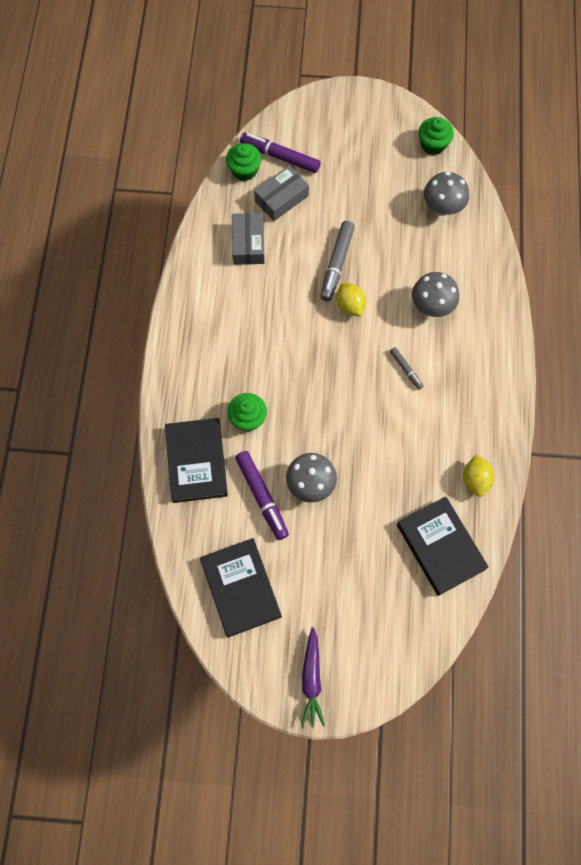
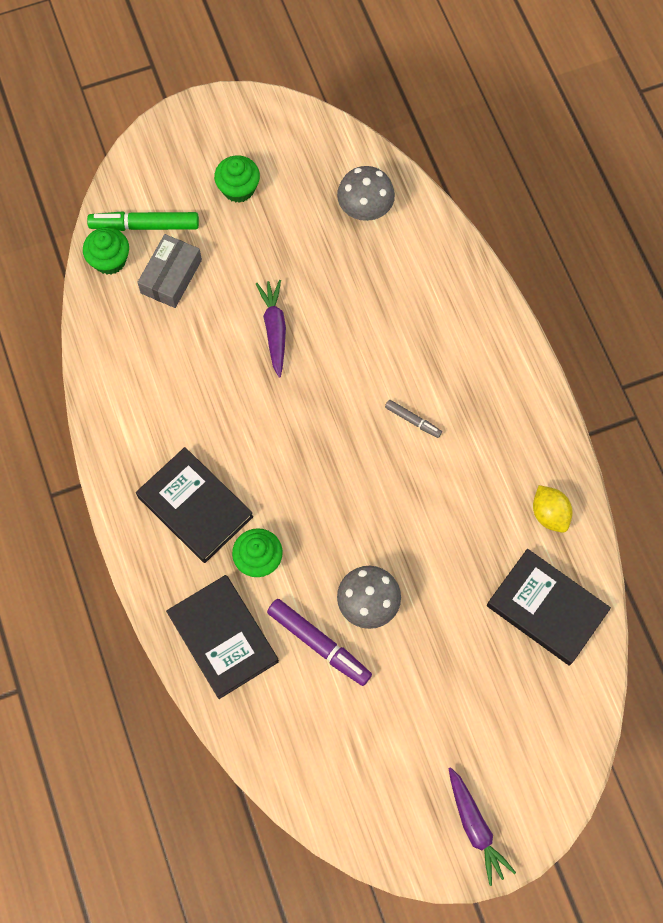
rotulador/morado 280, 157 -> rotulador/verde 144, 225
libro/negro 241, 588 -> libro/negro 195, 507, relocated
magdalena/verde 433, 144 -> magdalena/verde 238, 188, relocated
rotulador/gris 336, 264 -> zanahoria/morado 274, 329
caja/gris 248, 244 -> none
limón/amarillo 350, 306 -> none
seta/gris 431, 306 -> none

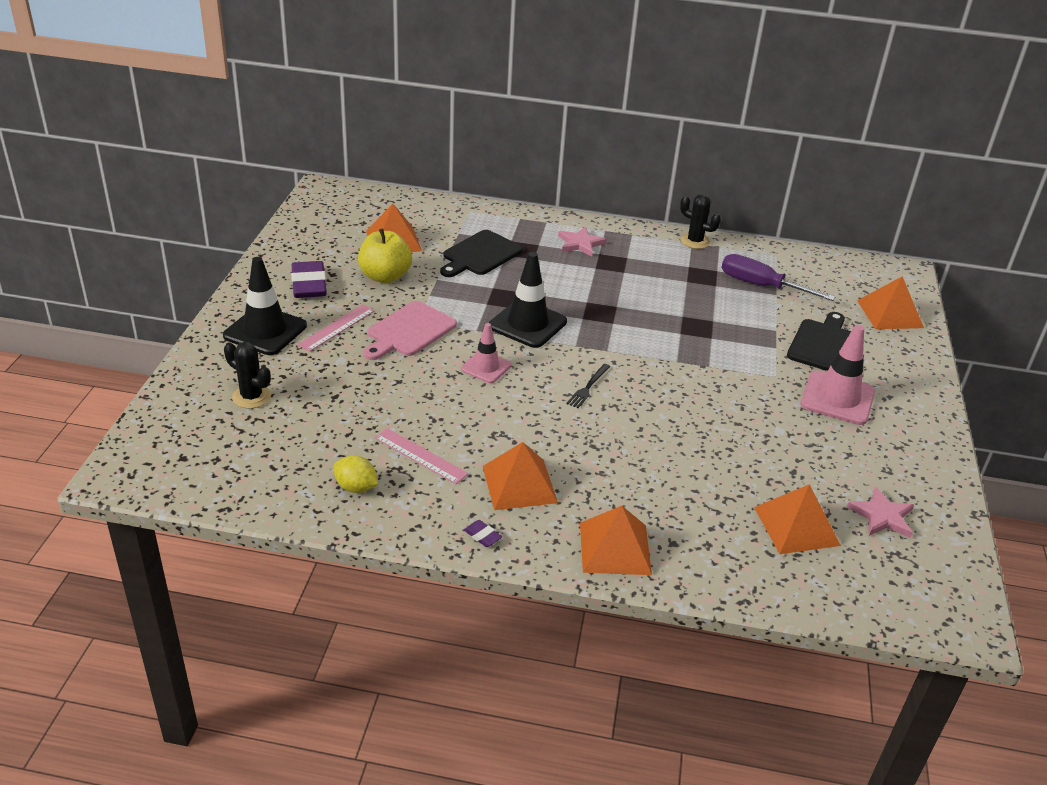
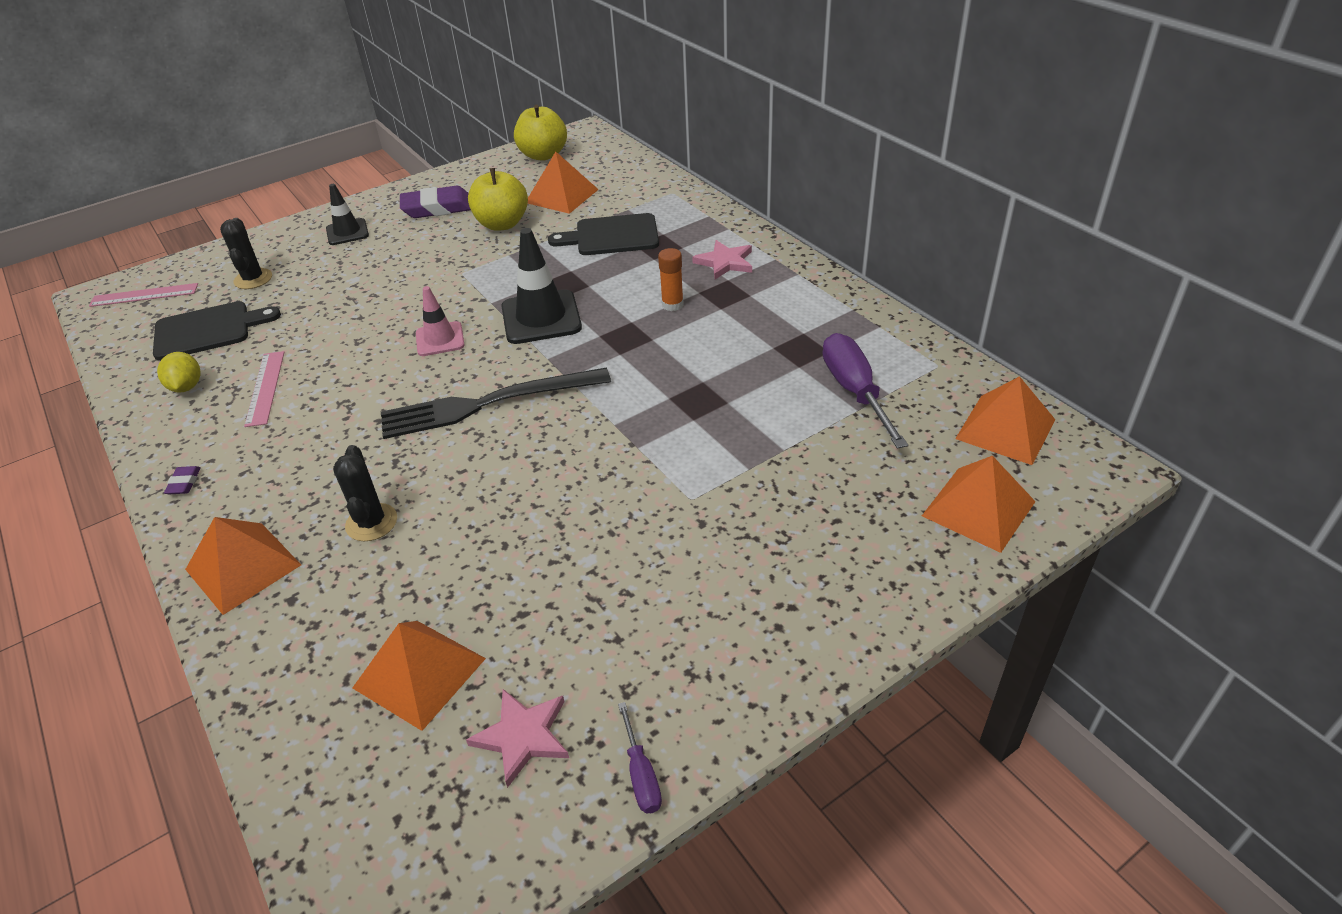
regla/rosa 337, 327 -> regla/rosa 144, 295, relocated
tabla de cortar/negro 824, 345 -> tabla de cortar/negro 208, 330, relocated
cono de tráfico/negro 265, 331 -> cono de tráfico/negro 347, 232, x0.61
cactus/negro 695, 241 -> cactus/negro 371, 522, relocated
tenedor/negro 588, 387 -> tenedor/negro 487, 403, x2.39
goma de borrar/morado 309, 285 -> goma de borrar/morado 437, 208, 45 degrees clockwise
none -> manzana/amarillo 543, 155
none -> destornillador/morado 641, 775
none -> barra de pegamento/naranja 672, 305
pirámide/naranja 519, 484 -> pirámide/naranja 1005, 429, relocated
tabla de cortar/rosa 409, 331 -> none
cono de tráfico/rosa 837, 398 -> none

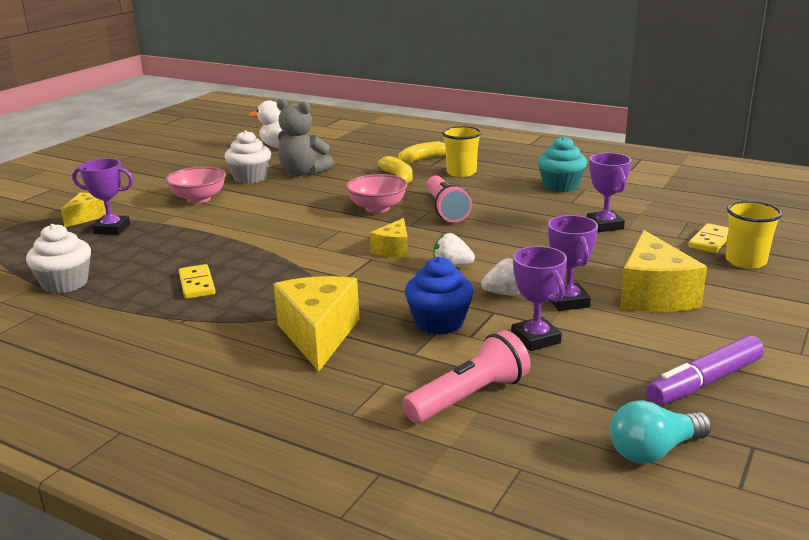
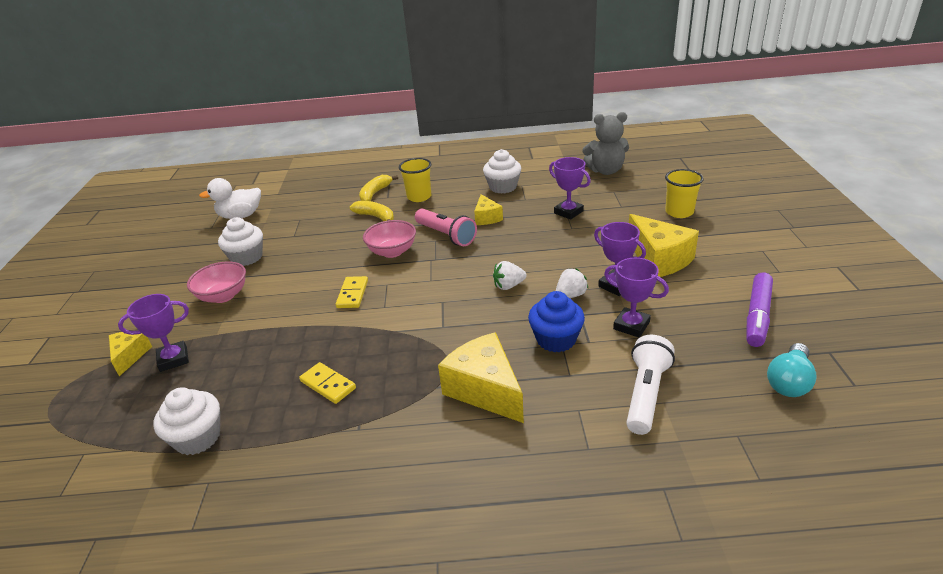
ficha de dominó/amarillo 710, 241 -> ficha de dominó/amarillo 352, 294, relocated
queso/amarillo 394, 249 -> queso/amarillo 487, 218, relocated
magdalena/turquesa 560, 186 -> magdalena/blanco 503, 187
osito/gris 303, 172 -> osito/gris 606, 171, relocated
lámpara de mano/rosa 469, 397 -> lámpara de mano/blanco 646, 394

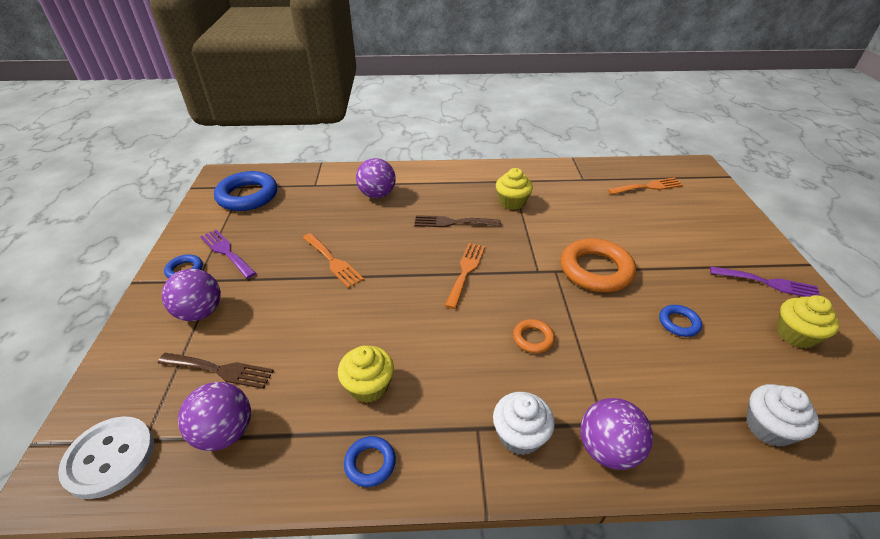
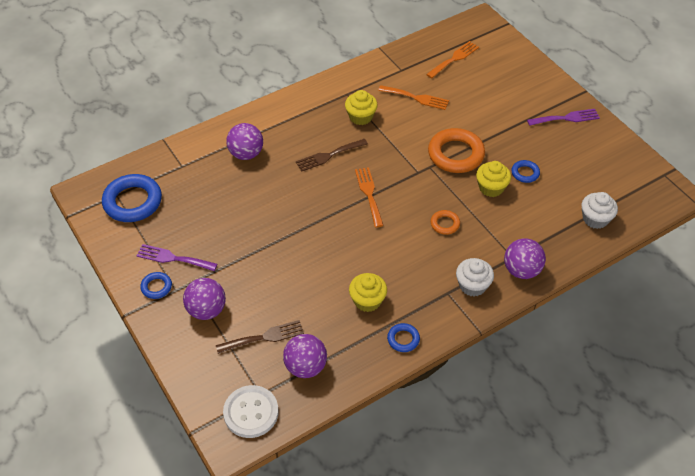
tenedor/naranja 333, 261 -> tenedor/naranja 416, 98, relocated
magdalena/amarillo 795, 334 -> magdalena/amarillo 491, 188, relocated

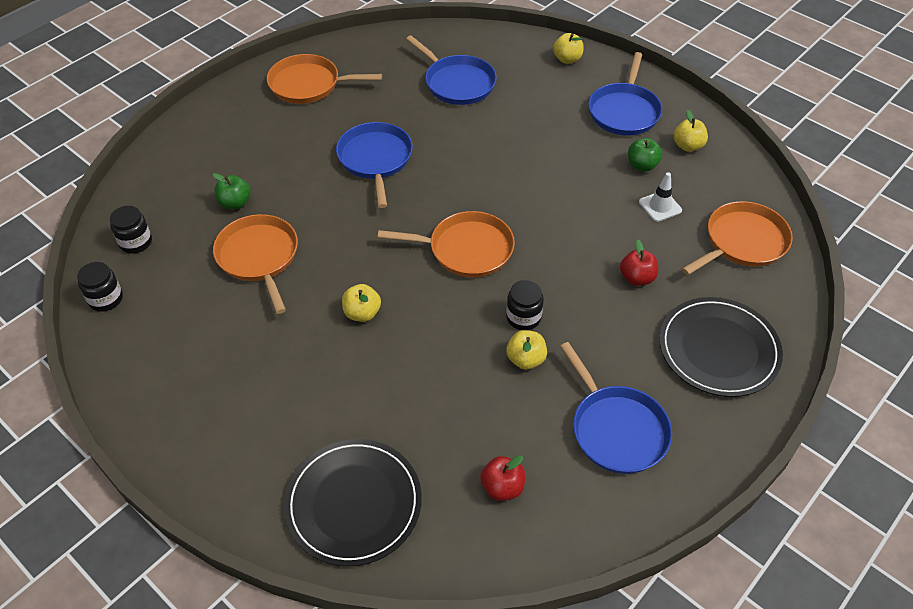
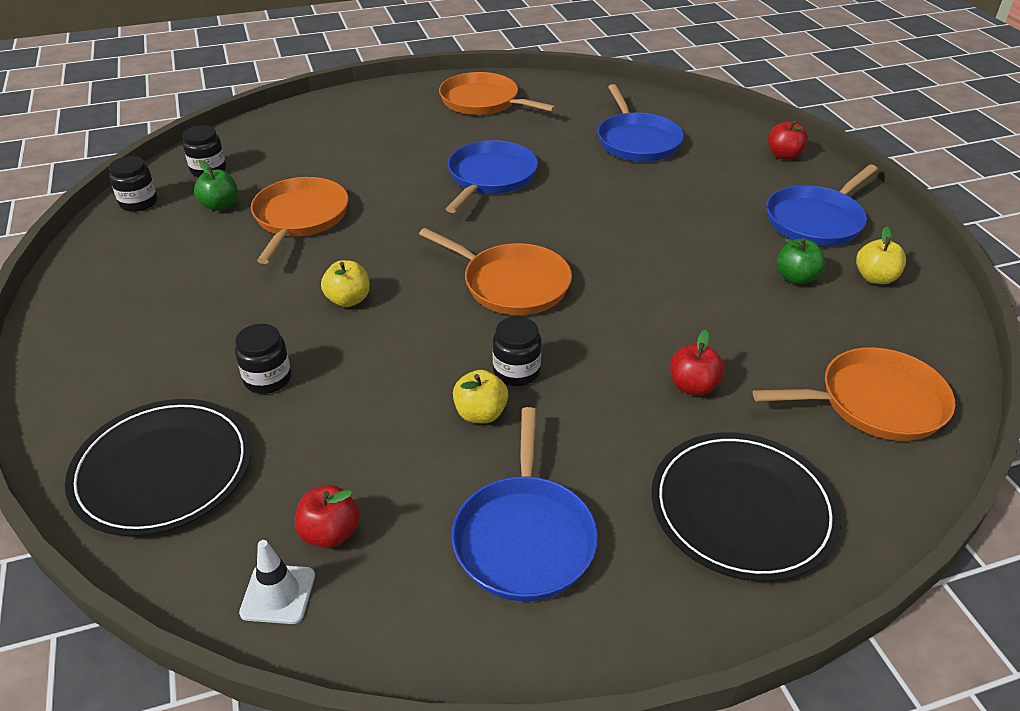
manzana/verde 235, 203 -> manzana/verde 220, 205, relocated
none -> tarro/negro 267, 379
cono de tráfico/blanco 660, 206 -> cono de tráfico/blanco 278, 594, relocated
manzana/amarillo 567, 59 -> manzana/rojo 784, 155

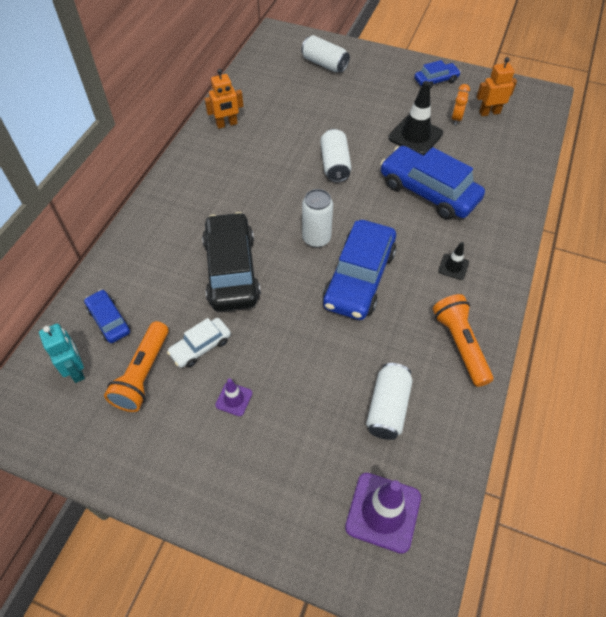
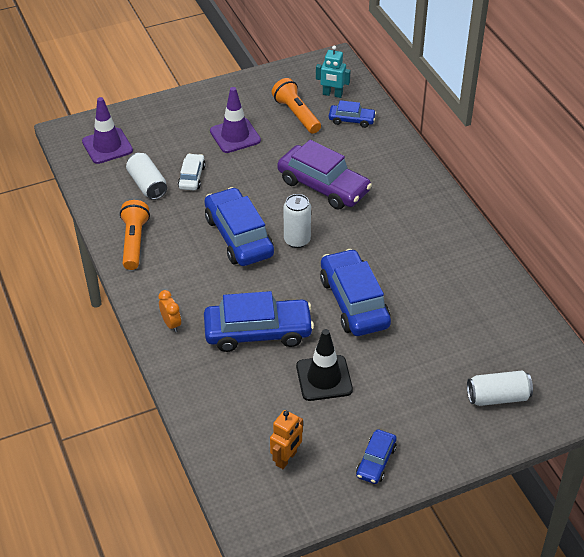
lámpara de mano/naranja 460, 345 -> lámpara de mano/naranja 134, 242, 120 degrees counterclockwise
despertador/naranja 456, 118 -> despertador/naranja 171, 324, relocated
coche/blanco 200, 346 -> coche/blanco 192, 177, relocated
cono de tráfico/morado 234, 399 -> cono de tráfico/morado 235, 136, x1.94
coche/negro 232, 270 -> coche/morado 323, 186
lata/blanco 335, 165 -> coche/azul 354, 302
robot/naranja 227, 124 -> none
cono de tráfico/negro 453, 267 -> none

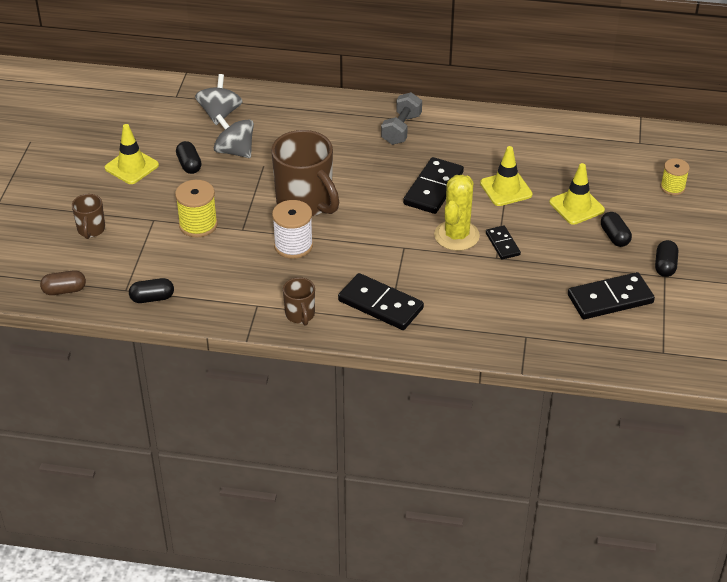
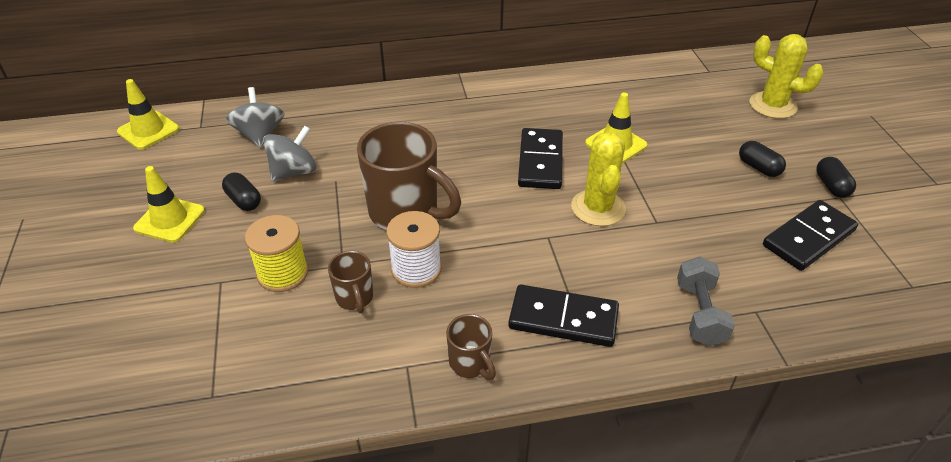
cono de tráfico/amarillo 576, 206 -> cono de tráfico/amarillo 148, 130, relocated
peonza/gris 234, 151 -> peonza/gris 294, 172, 120 degrees clockwise
taza/marrón 91, 230 -> taza/marrón 355, 298, relocated
mancuerna/gris 401, 129 -> mancuerna/gris 700, 313, relocated
carrete/amarillo 672, 187 -> cactus/amarillo 772, 105
cápsula/marrón 64, 290 -> none
cápsula/negro 152, 298 -> none
ficha de dominó/negro 502, 244 -> none

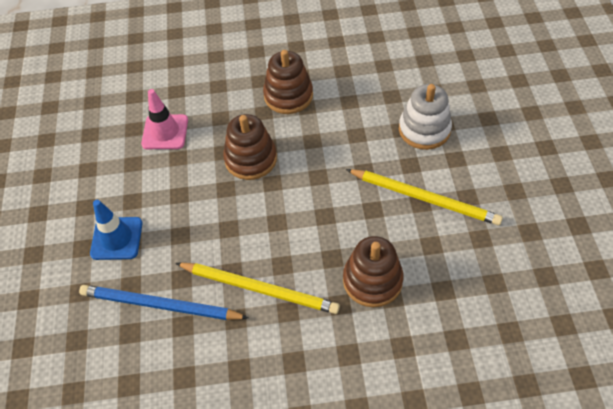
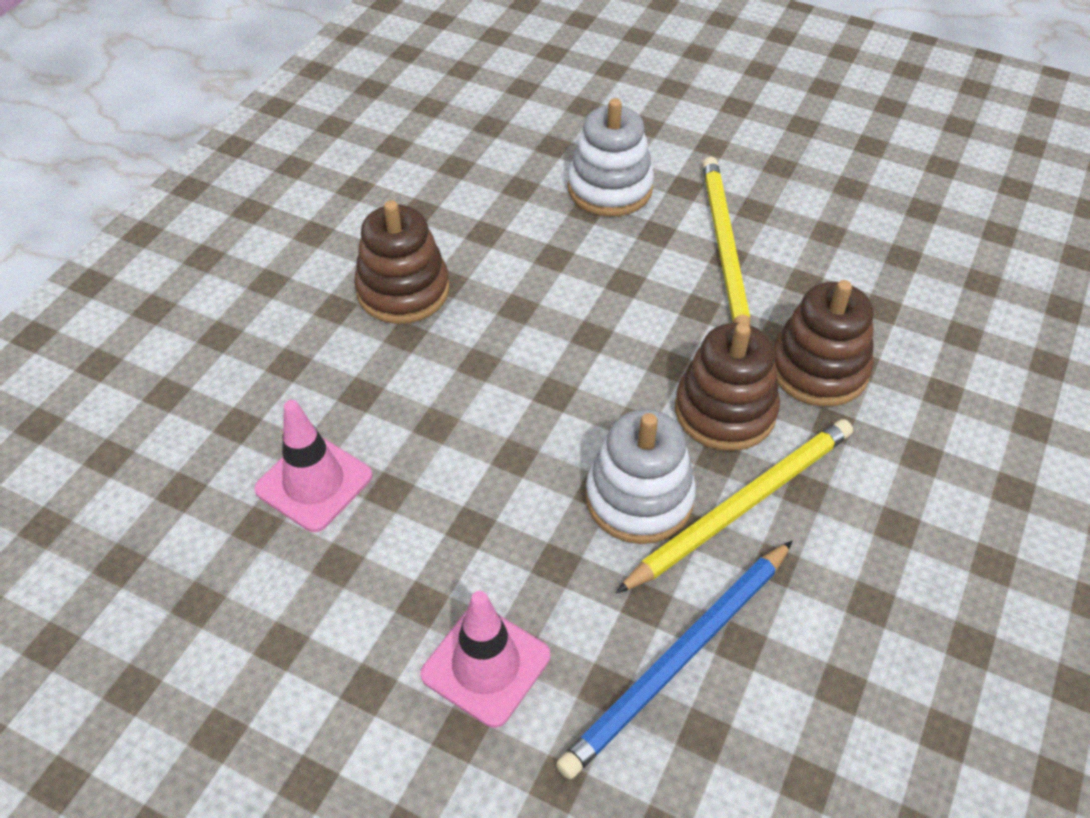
cono de tráfico/azul 116, 238 -> cono de tráfico/rosa 486, 665
none -> juguete apilable/blanco 639, 498
juguete apilable/marrón 250, 159 -> juguete apilable/marrón 725, 411, relocated
lápiz/amarillo 424, 198 -> lápiz/amarillo 724, 248, 60 degrees counterclockwise

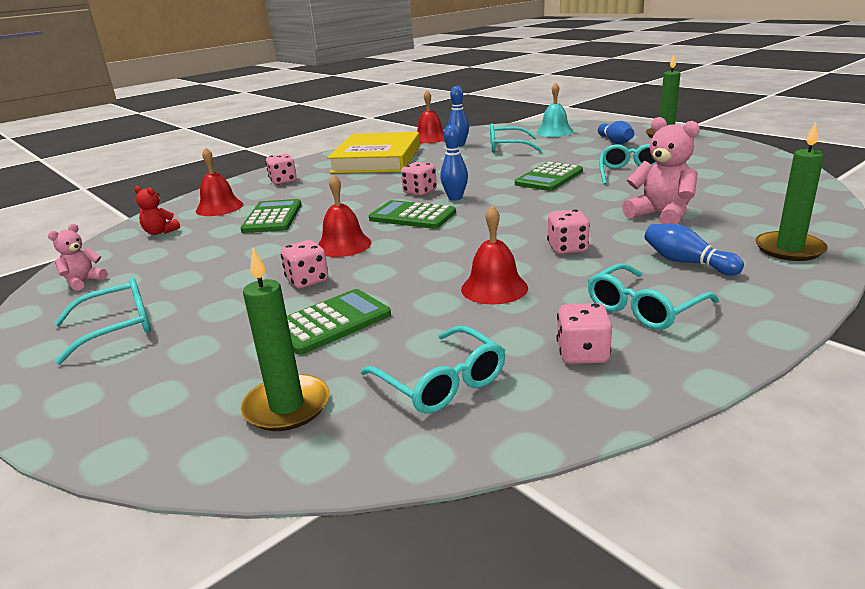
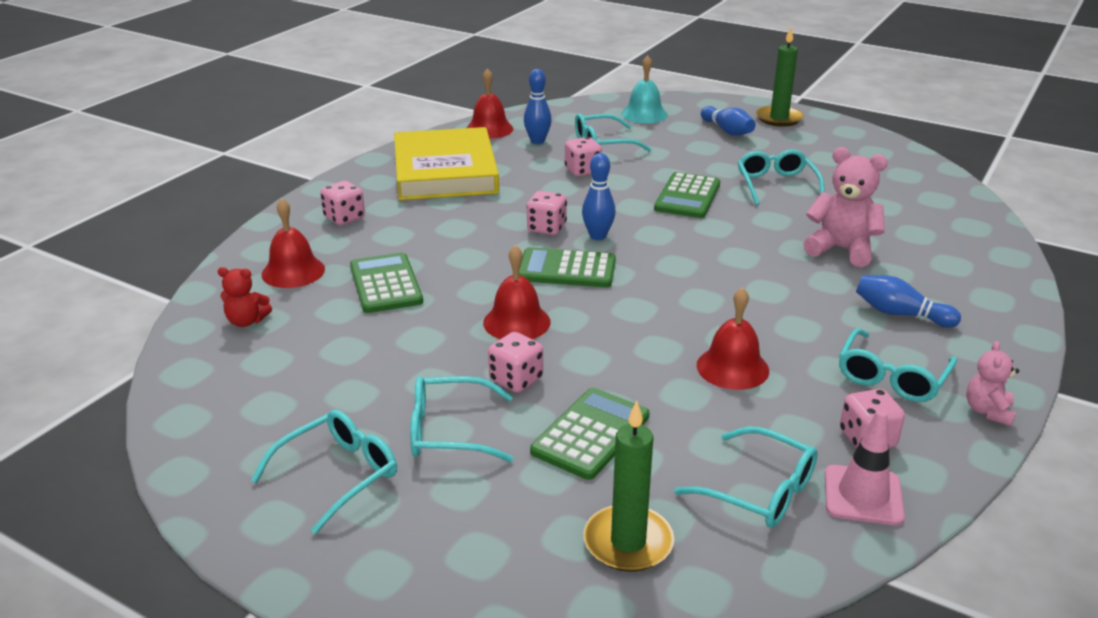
none -> gafas/turquesa 449, 431
dado/rosa 567, 248 -> dado/rosa 582, 171, relocated
none -> cono de tráfico/rosa 863, 495
osito/rosa 83, 282 -> osito/rosa 988, 411, relocated
vela/verde 789, 249 -> none

